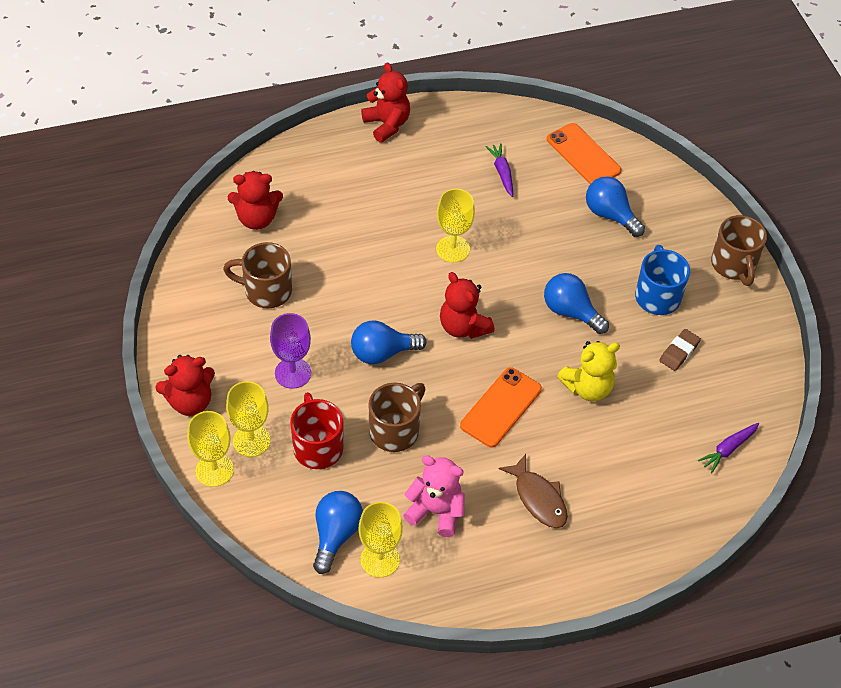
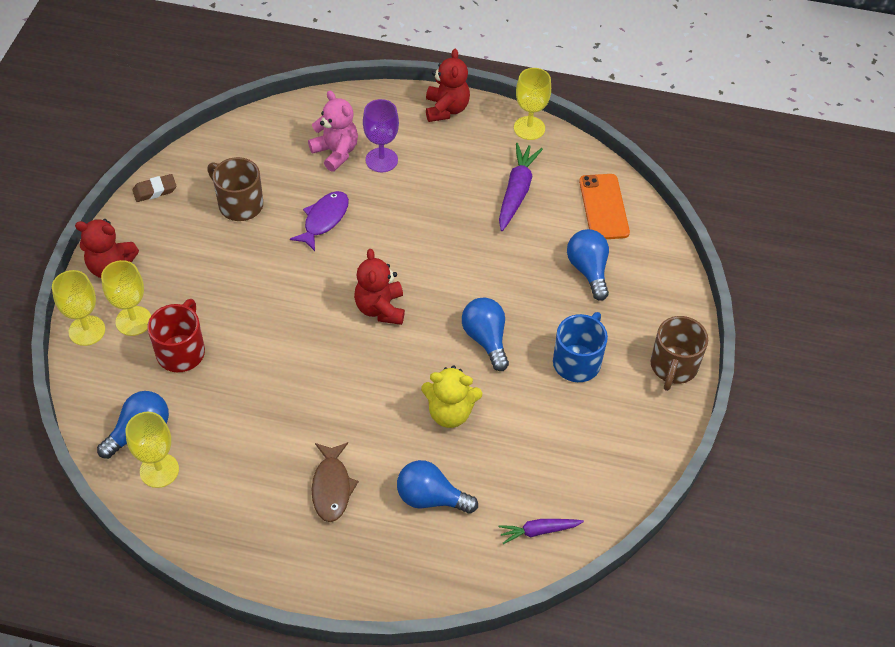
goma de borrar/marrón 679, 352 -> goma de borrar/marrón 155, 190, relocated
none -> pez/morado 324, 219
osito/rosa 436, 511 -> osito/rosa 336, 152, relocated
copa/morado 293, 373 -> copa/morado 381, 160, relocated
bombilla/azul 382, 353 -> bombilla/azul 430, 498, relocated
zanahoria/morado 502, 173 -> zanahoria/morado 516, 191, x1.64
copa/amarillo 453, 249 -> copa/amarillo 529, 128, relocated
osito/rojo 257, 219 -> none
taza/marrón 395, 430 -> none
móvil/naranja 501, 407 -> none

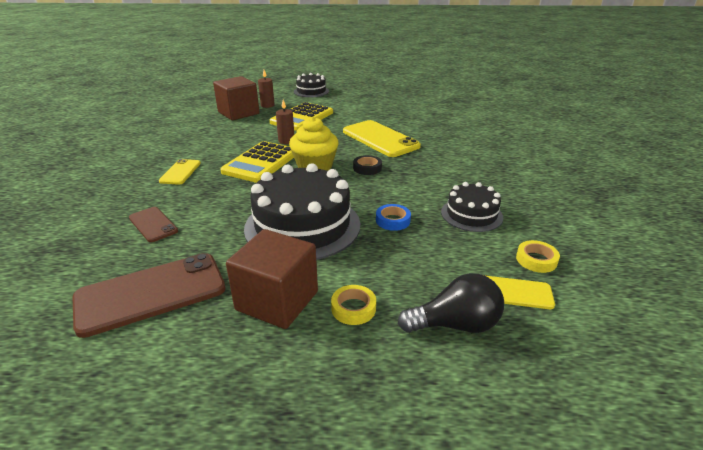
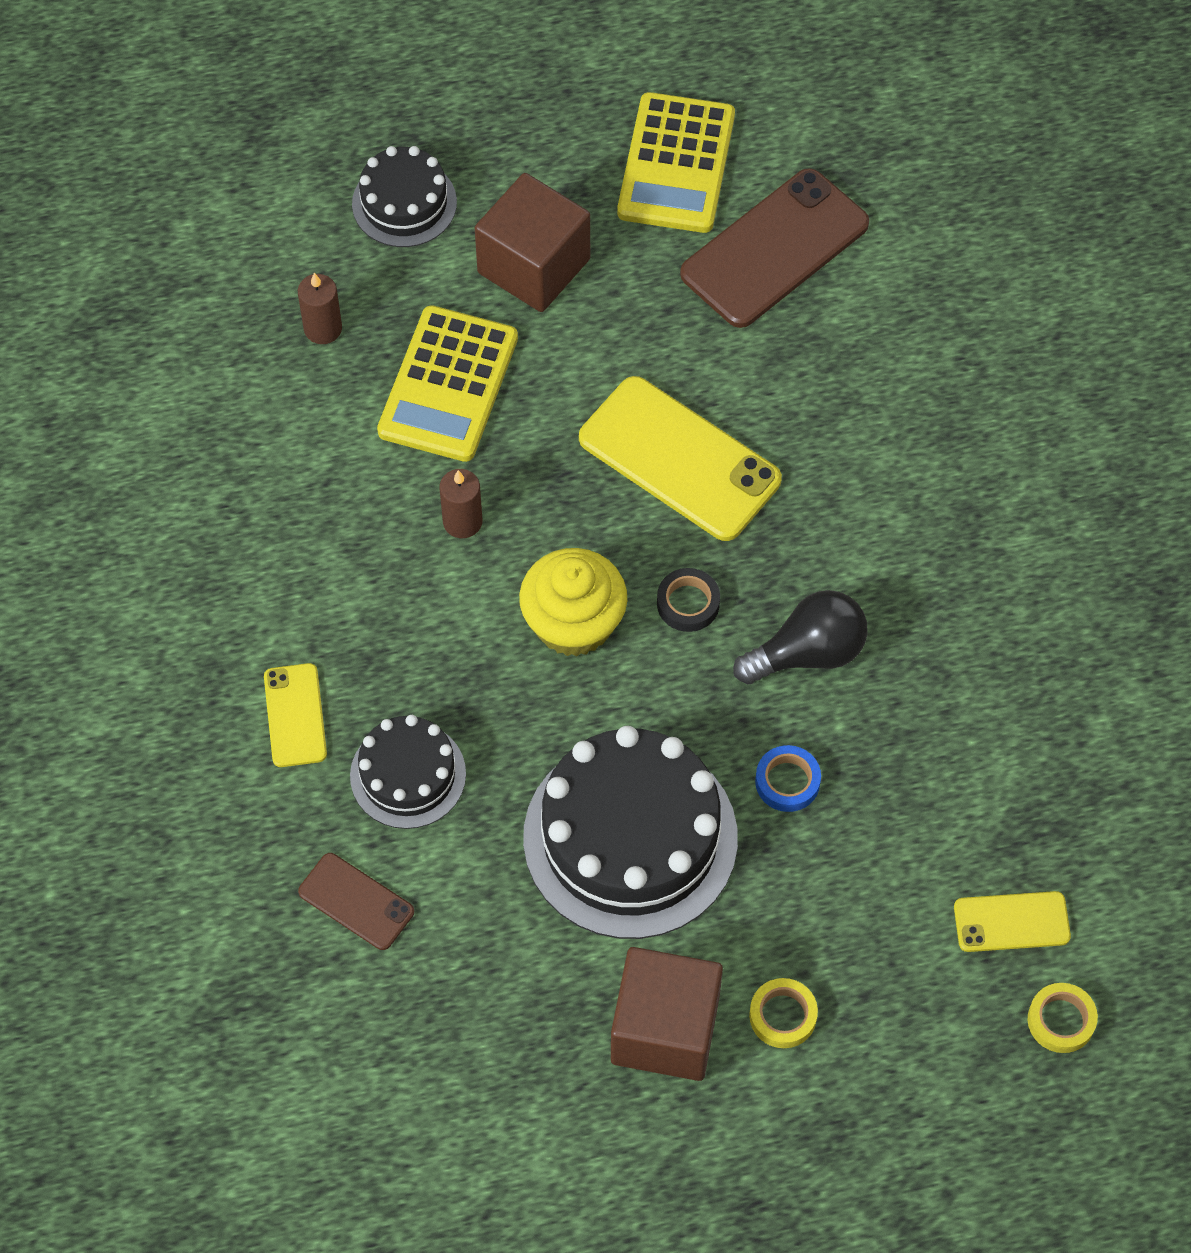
tarta/negro 471, 214 -> tarta/negro 408, 775, relocated
cubo/marrón 238, 113 -> cubo/marrón 534, 266, relocated
calculadora/amarillo 261, 163 -> calculadora/amarillo 676, 164, relocated
móvil/marrón 151, 293 -> móvil/marrón 775, 249, relocated
bombilla/negro 455, 324 -> bombilla/negro 807, 653, relocated
cinta adhesiva/amarillo 536, 260 -> cinta adhesiva/amarillo 1061, 1020, relocated

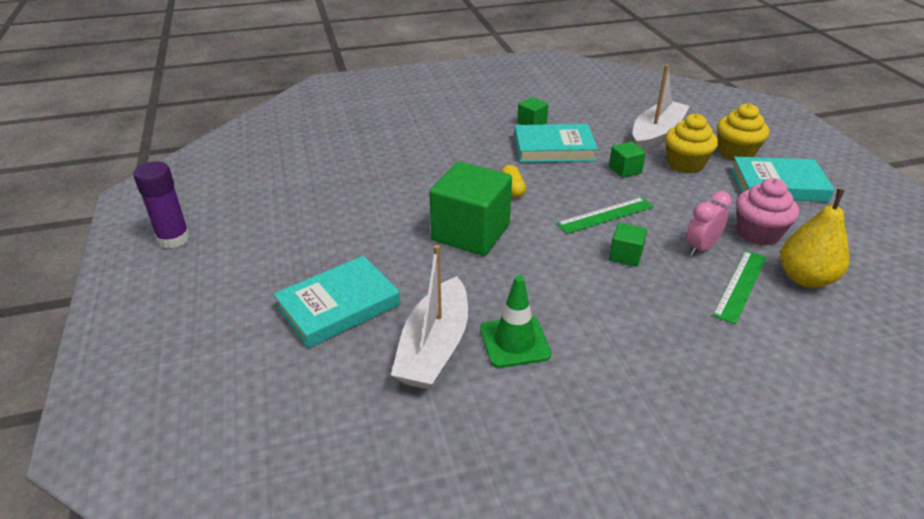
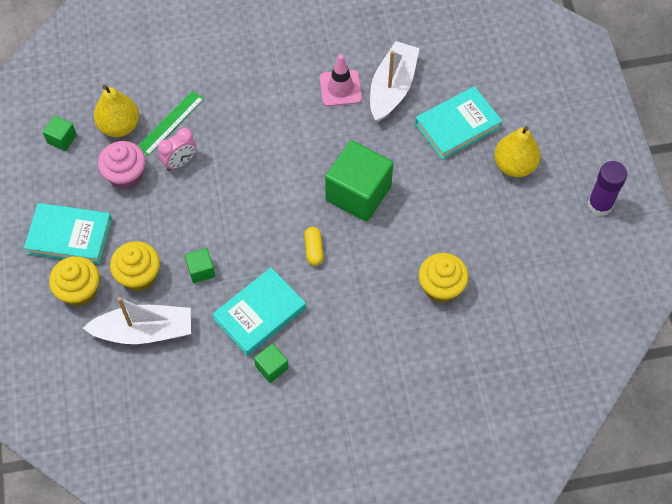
cubo/verde 625, 255 -> cubo/verde 62, 139, relocated
barco/blanco 656, 135 -> barco/blanco 144, 331, 135 degrees counterclockwise
libro/turquesa 554, 148 -> libro/turquesa 260, 314, 45 degrees counterclockwise
cono de tráfico/verde 514, 342 -> cono de tráfico/rosa 340, 88
none -> magdalena/amarillo 441, 287
none -> pera/amarillo 514, 165
regla/verde 605, 215 -> none

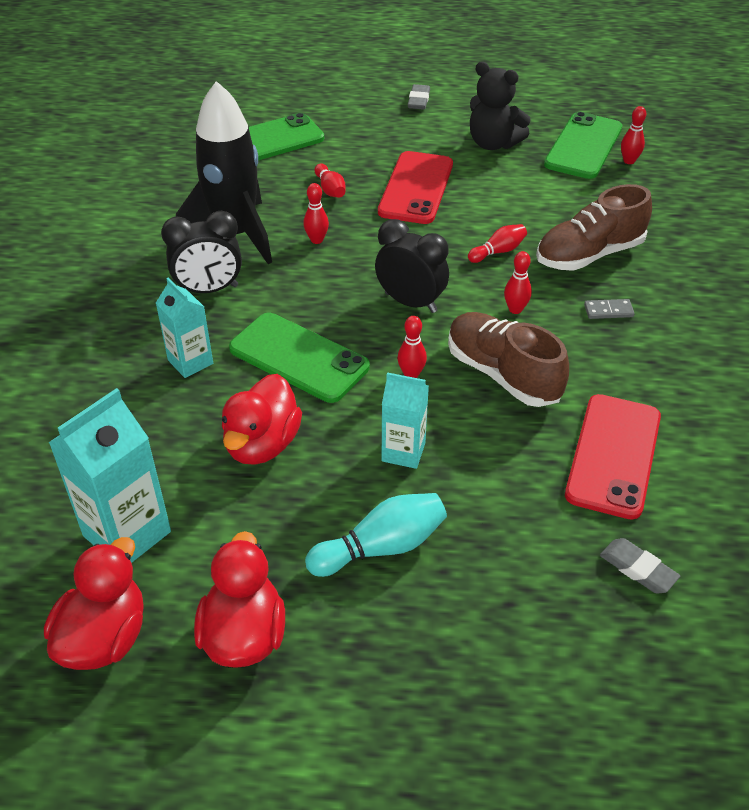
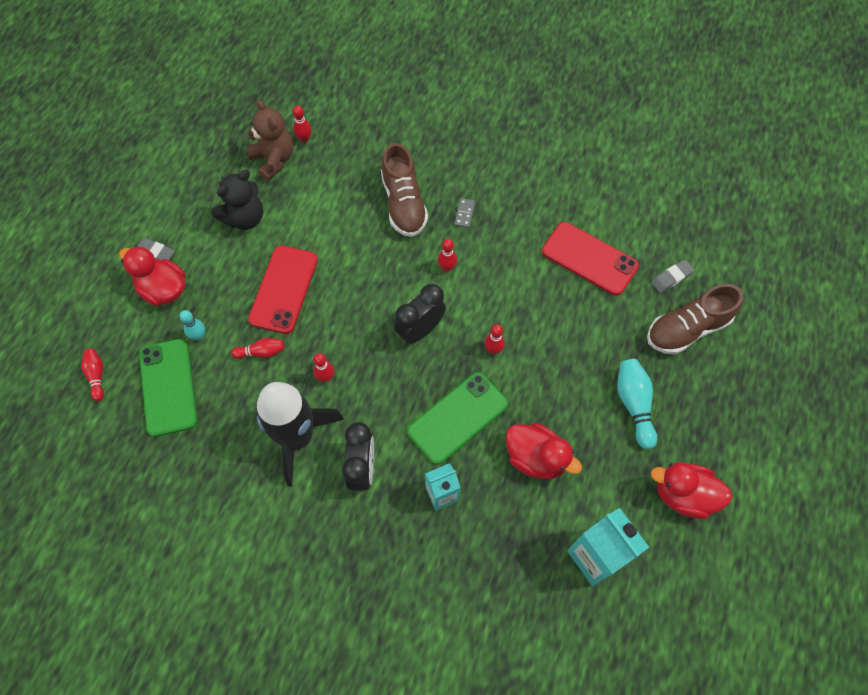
bolo/rojo 498, 251 -> bolo/rojo 97, 376, relocated
pato/rojo 104, 637 -> pato/rojo 163, 289, relocated
none -> bolo/turquesa 199, 336
móvil/verde 583, 146 -> osito/marrón 273, 160
móvil/rojo 416, 188 -> móvil/rojo 284, 289, 75 degrees clockwise
zapato/marrón 502, 374 -> zapato/marrón 687, 329, relocated
cartón de leche/turquesa 403, 452 -> none

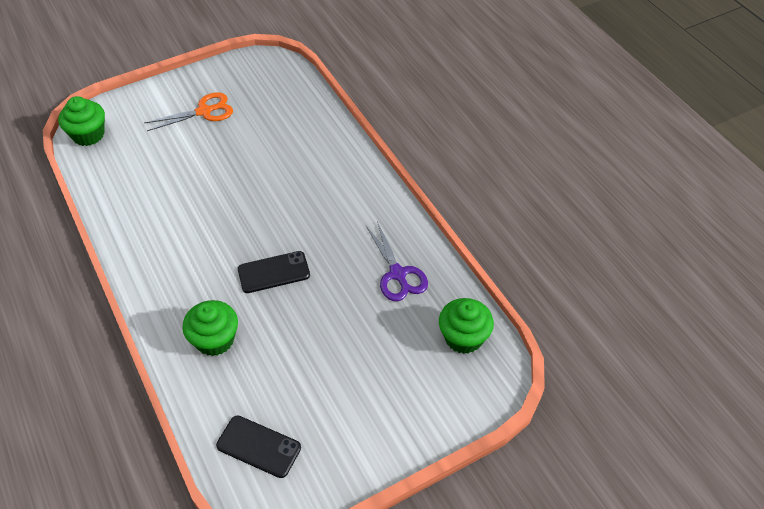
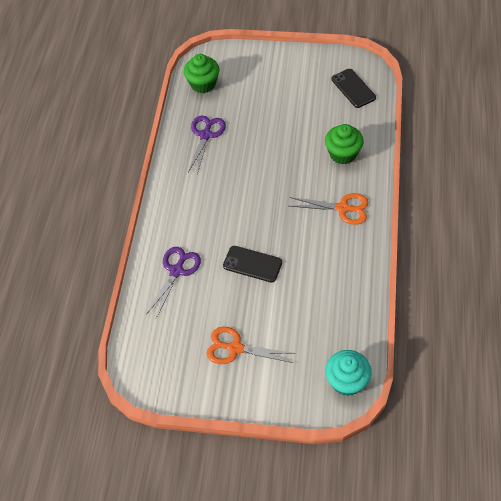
none -> tijeras/morado 176, 271
móvil/negro 274, 272 -> móvil/negro 252, 264, relocated
none -> tijeras/naranja 342, 208
magdalena/verde 88, 135 -> magdalena/turquesa 347, 381

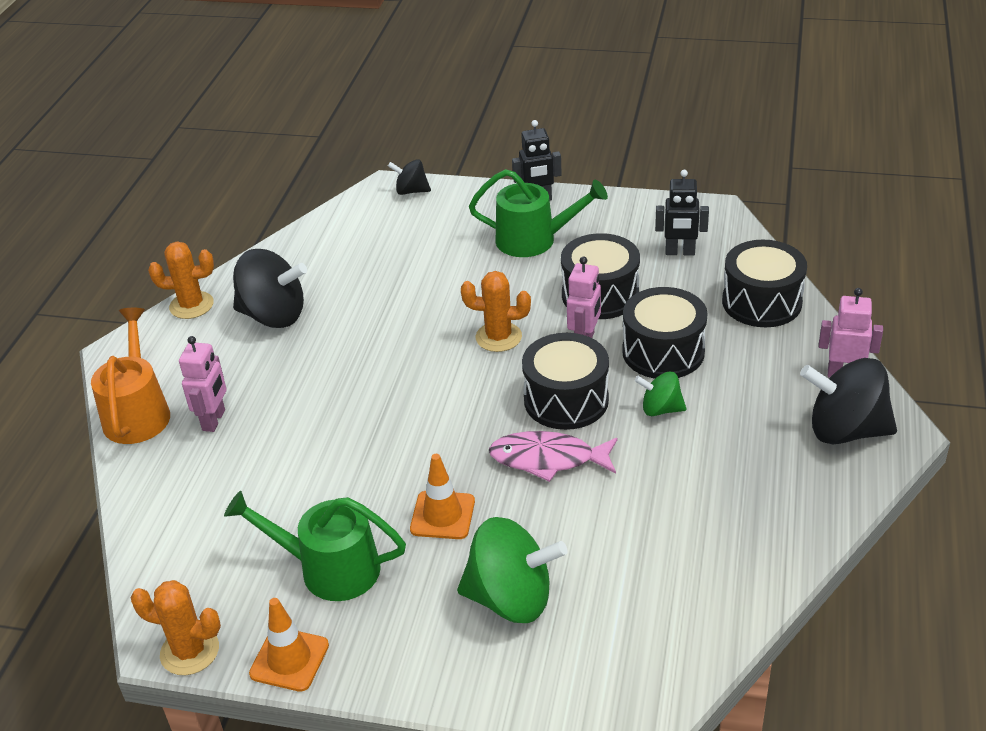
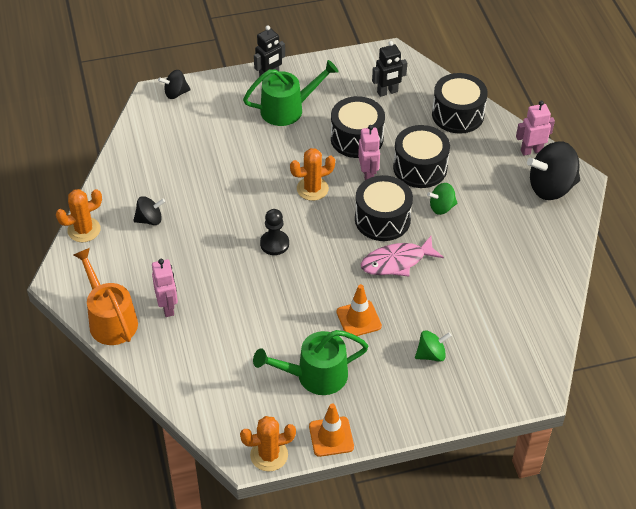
peonza/negro 274, 316 -> peonza/negro 150, 219, x0.54
none -> peón/negro 274, 244
peonza/verde 511, 598 -> peonza/verde 431, 354, x0.54

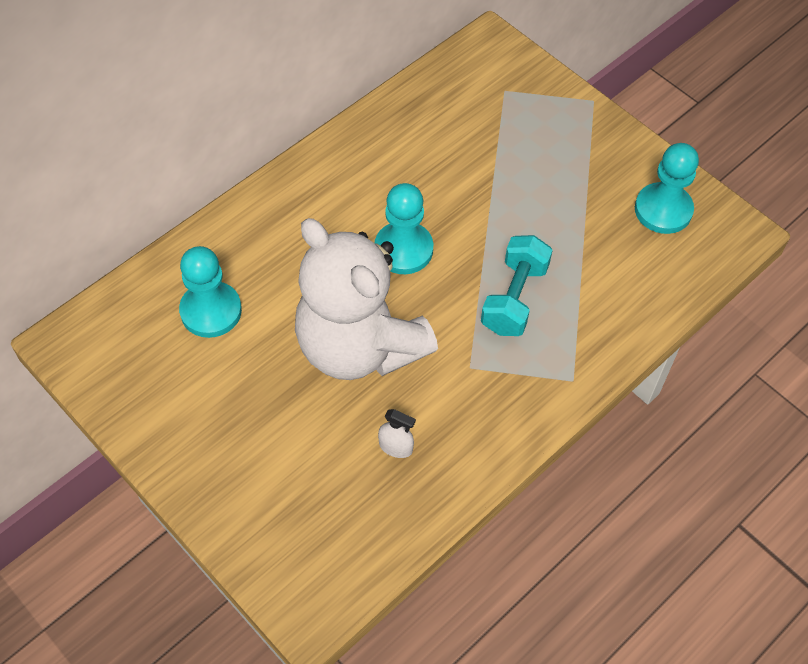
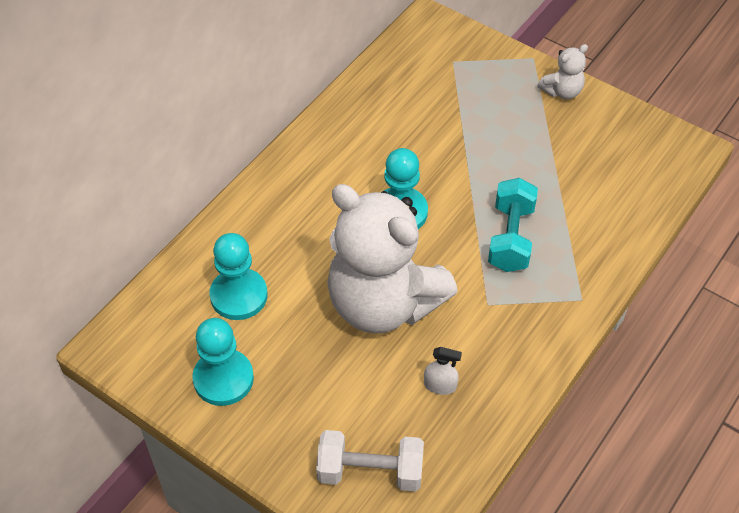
peón/turquesa 663, 210 -> peón/turquesa 223, 379, relocated
none -> mancuerna/blanco 370, 472
none -> osito/blanco 562, 91

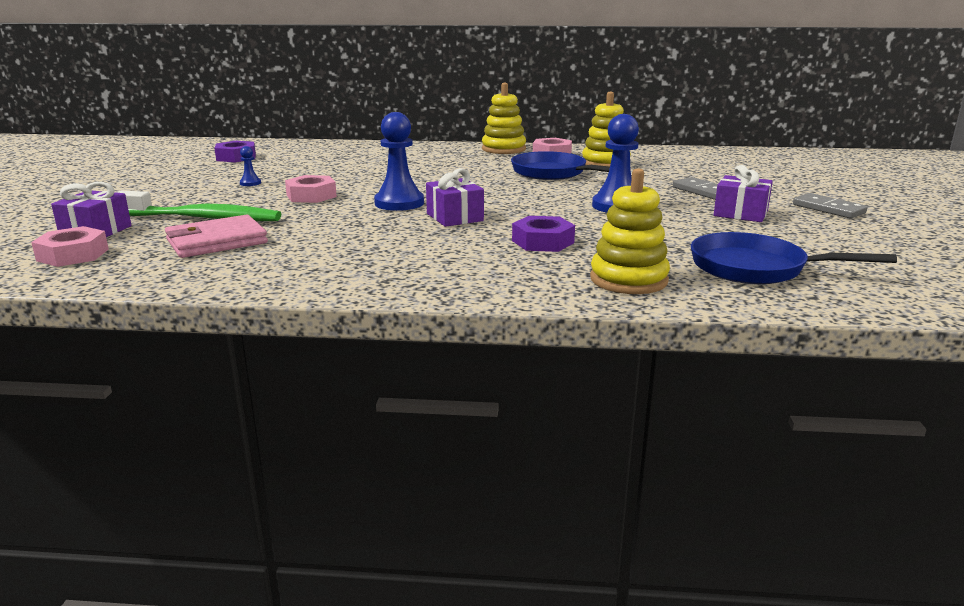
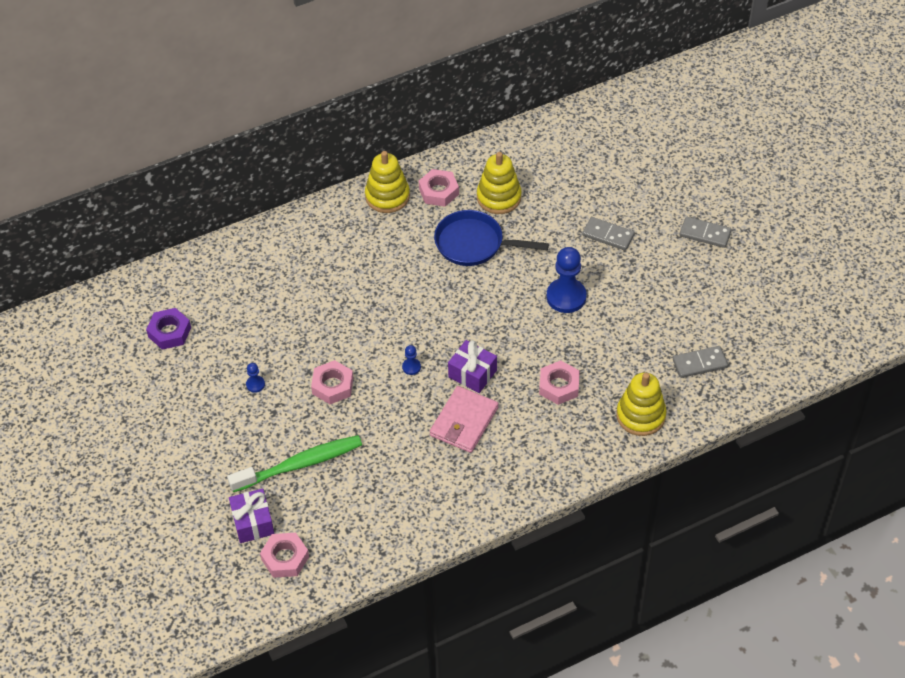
peón/azul 399, 203 -> peón/azul 411, 367, x0.45
cartera/rosa 216, 242 -> cartera/rosa 464, 422, relocated
tuerca/morado 542, 242 -> tuerca/rosa 559, 386
sartén/azul 755, 268 -> ficha de dominó/gris 699, 363
regalo/morado 740, 214 -> none

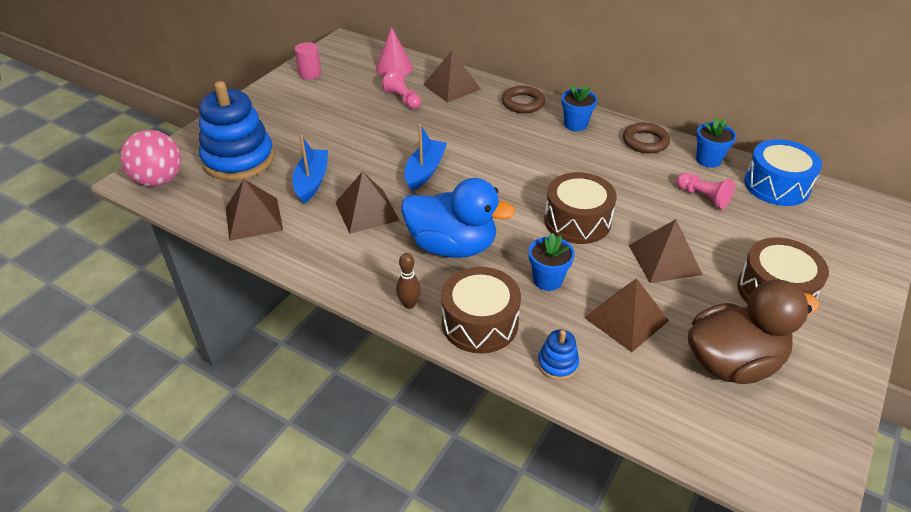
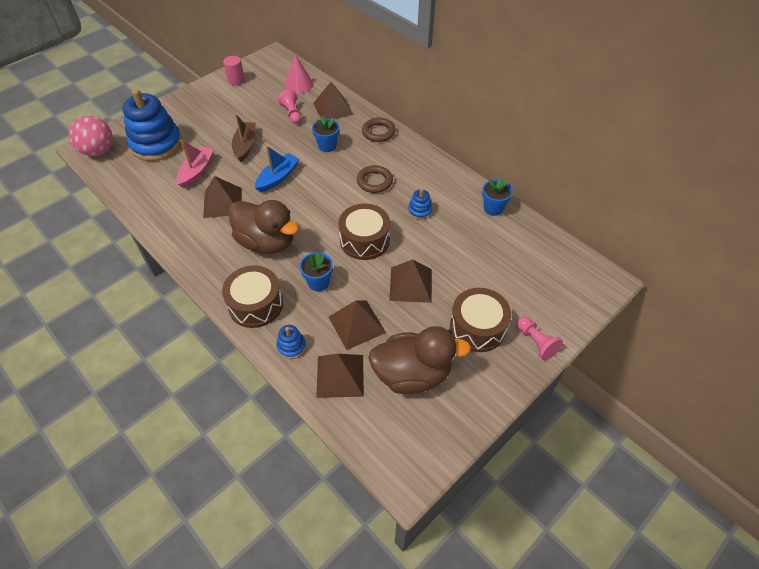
barco/azul 312, 181 -> barco/rosa 197, 171
pato/azul 452, 246 -> pato/marrón 266, 242
none -> barco/marrón 245, 146
maceta/azul 575, 124 -> maceta/azul 327, 146, relocated
pirámide/marrón 254, 218 -> pirámide/marrón 340, 375, relocated
anillo/marrón 645, 141 -> anillo/marrón 374, 181, relocated
none -> juguete apilable/azul 420, 211
peón/rosa 703, 197 -> peón/rosa 536, 342, relocated
bolo/marrón 409, 304 -> none
tambor/azul 776, 185 -> none

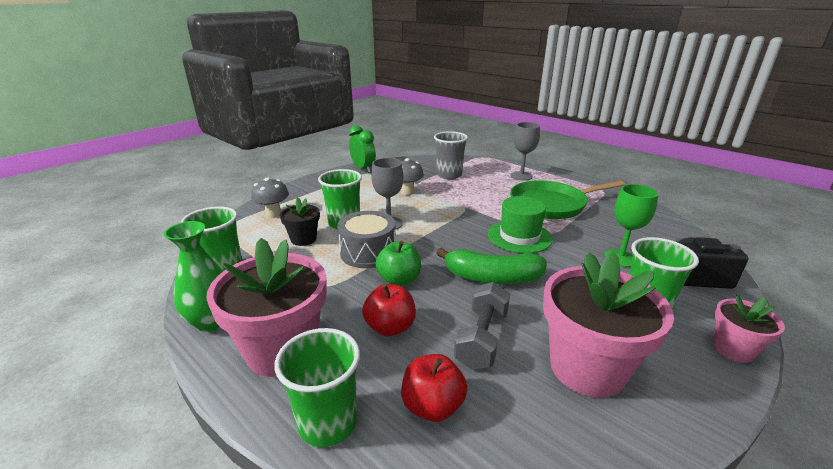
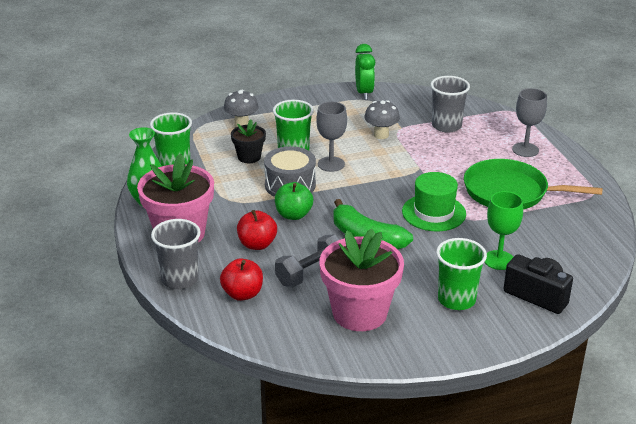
vaso/verde 328, 422 -> vaso/gris 180, 279
maceta/rosa 733, 349 -> none

